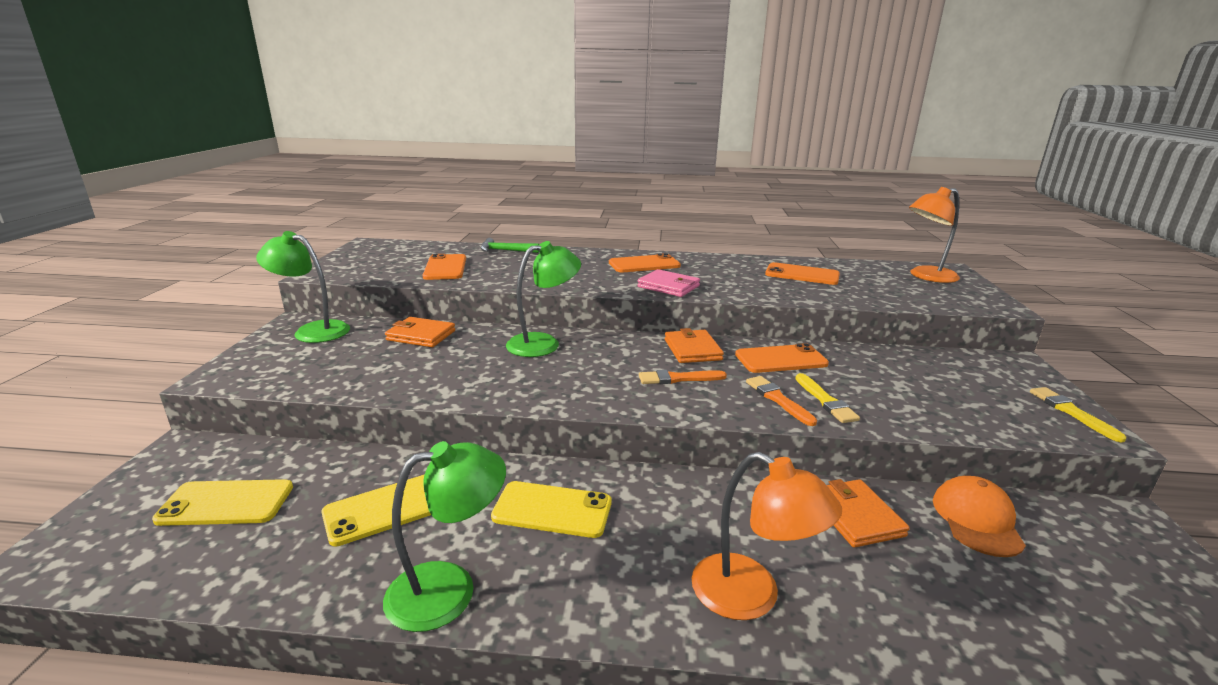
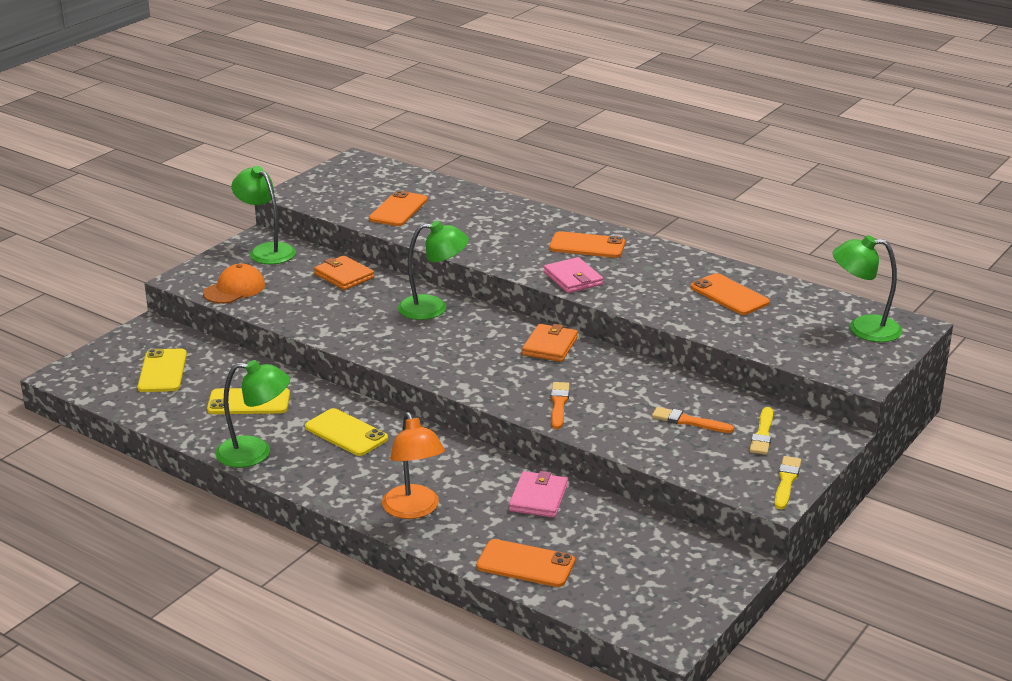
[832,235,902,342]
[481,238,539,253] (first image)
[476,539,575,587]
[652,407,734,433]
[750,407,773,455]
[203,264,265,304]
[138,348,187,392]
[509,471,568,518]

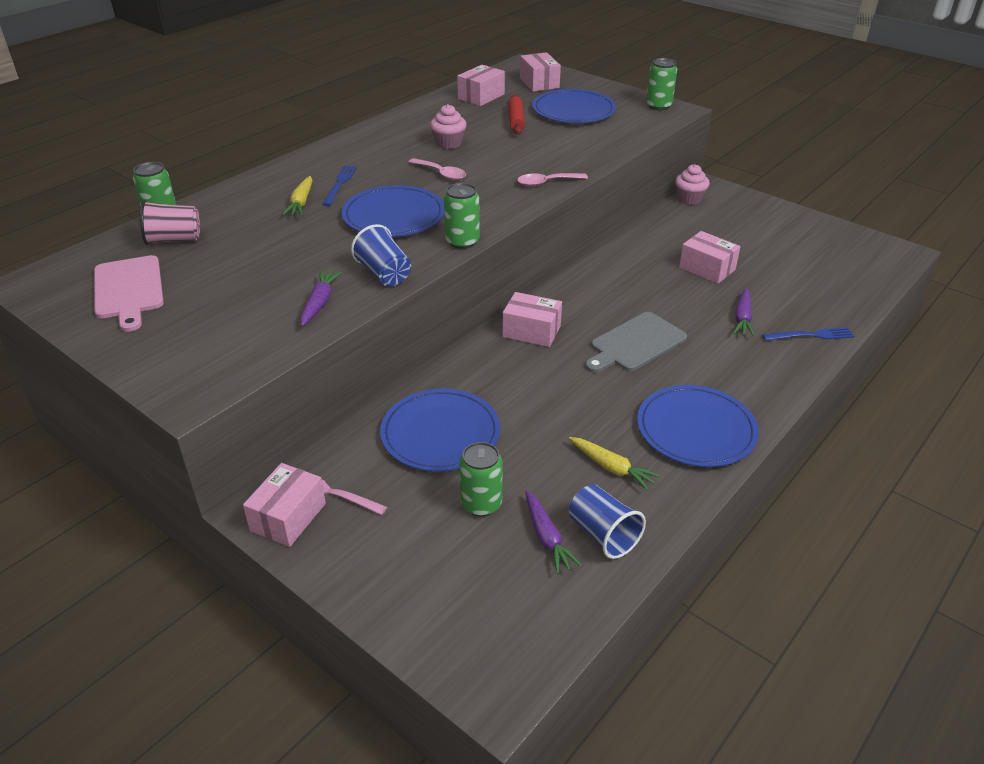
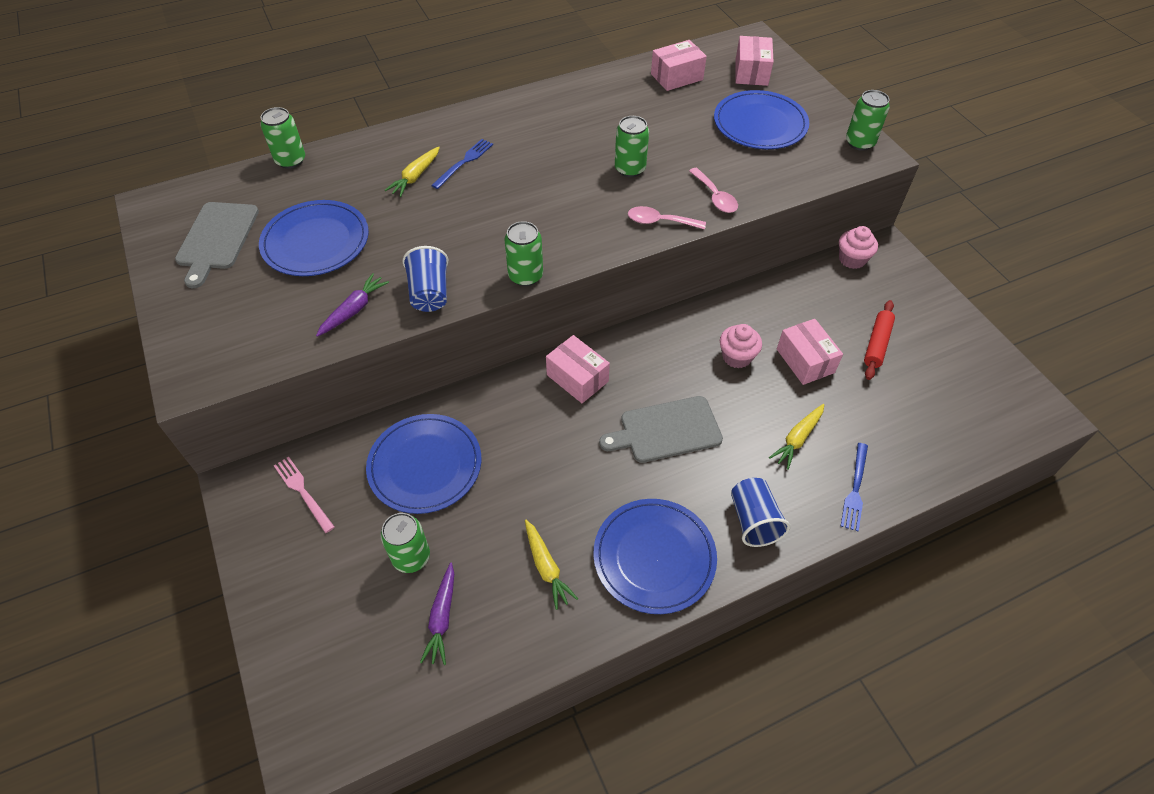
[864,300,895,380]
[720,324,762,368]
[689,168,738,213]
[259,200,369,276]
[140,201,200,245] (first image)
[175,202,259,288]
[769,404,824,470]
[841,443,868,531]
[243,463,326,547] (first image)
[731,478,790,547]
[615,116,649,177]

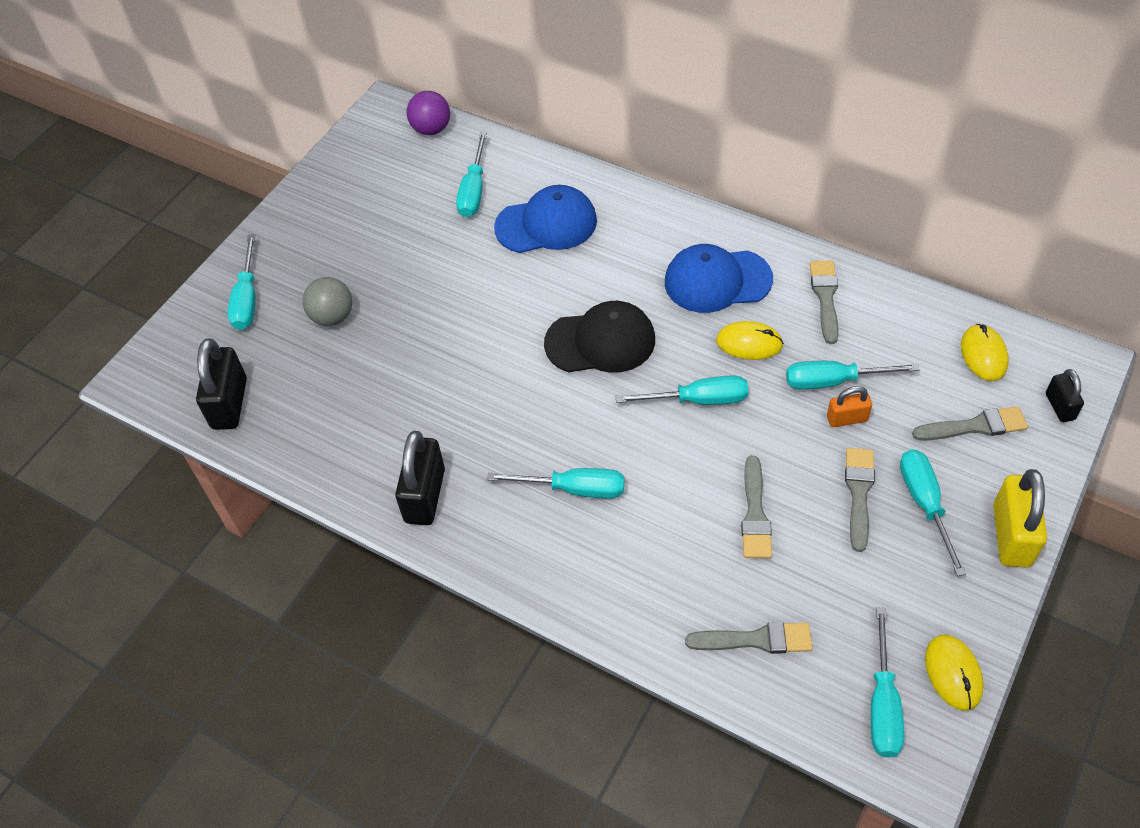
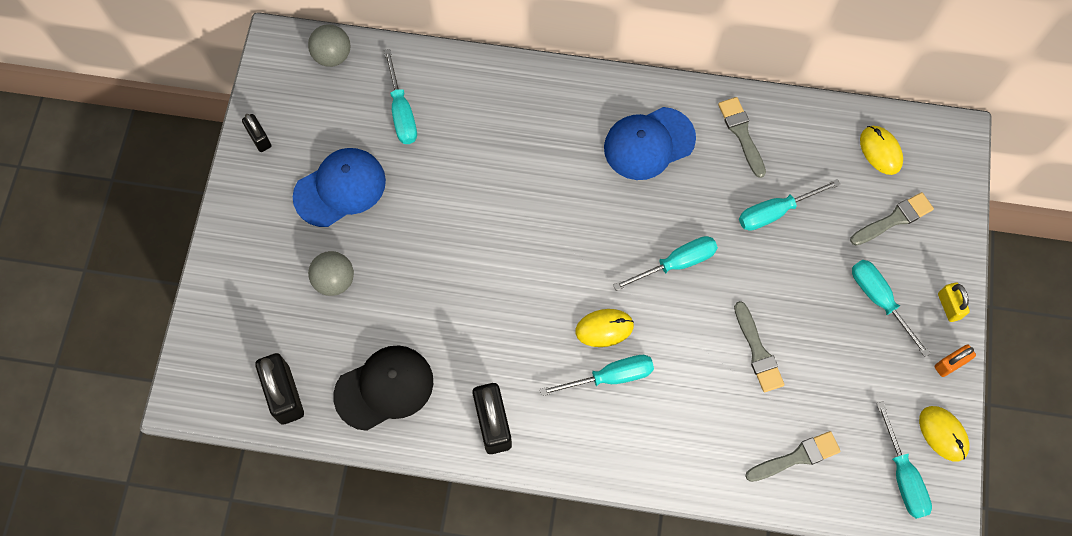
[308,24,350,67]
[293,148,386,227]
[228,234,256,330] (first image)
[333,345,433,431]
[575,309,634,347]
[242,114,271,152]
[934,345,976,377]
[845,448,875,552] (first image)
[938,283,970,322]

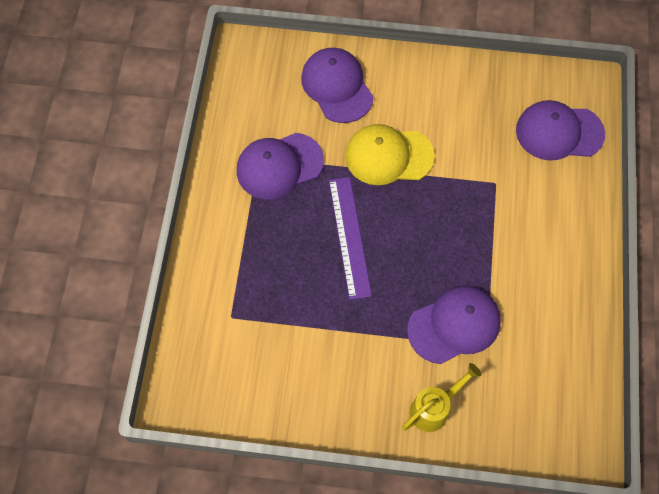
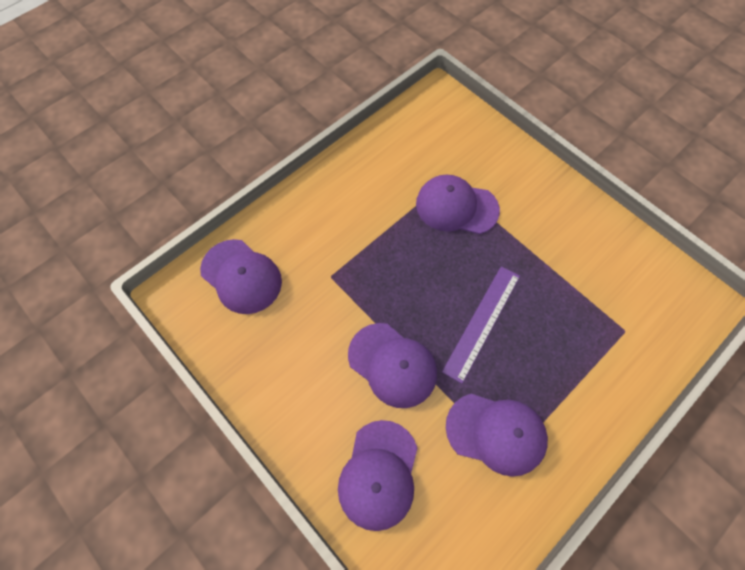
[348,323,437,408]
[402,363,482,432] (first image)

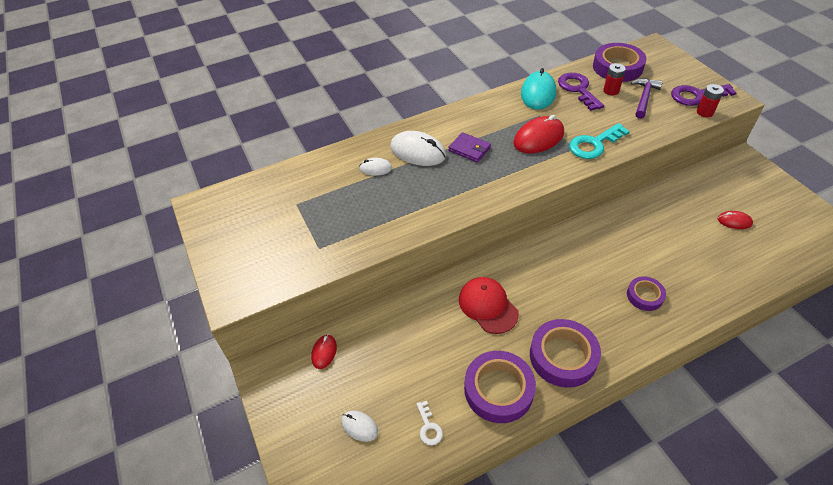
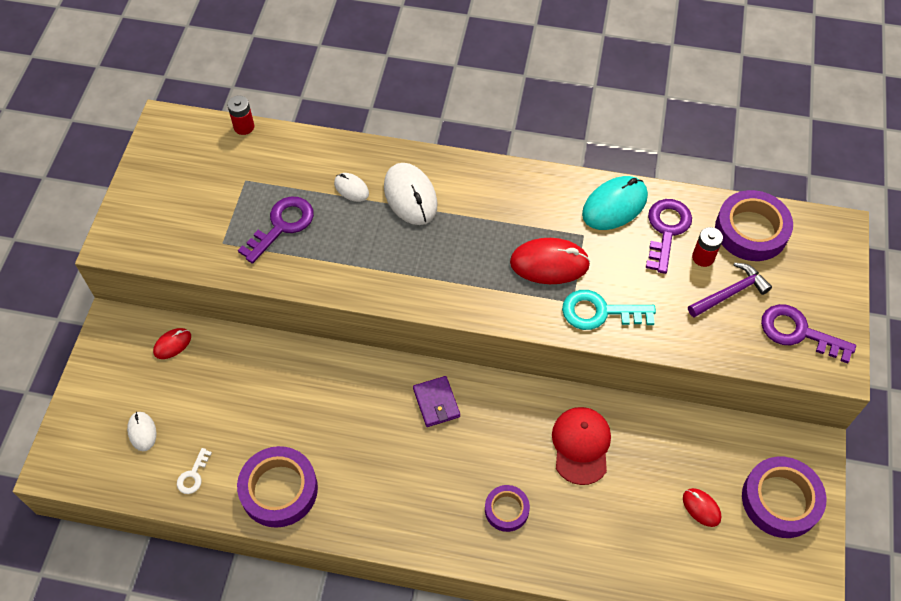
[227,95,254,135]
[413,376,460,427]
[552,407,611,485]
[742,457,826,538]
[238,196,314,264]

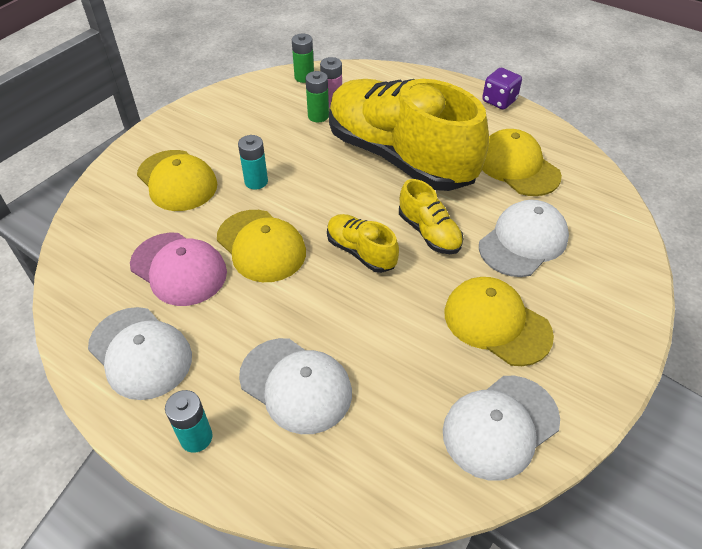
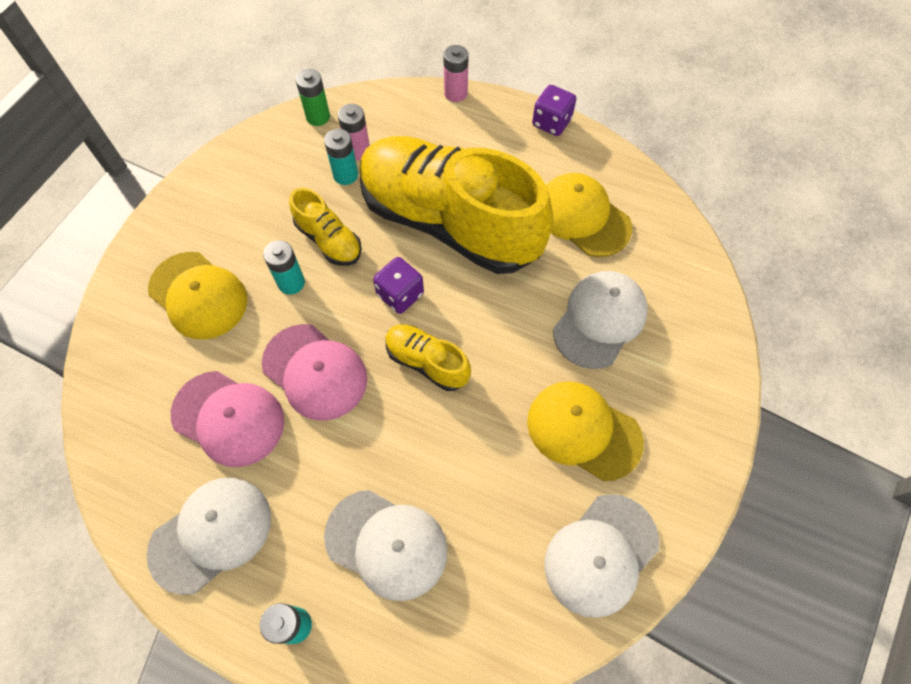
[324,129,358,185]
[289,188,362,266]
[262,324,367,421]
[147,478,271,595]
[443,45,469,102]
[373,257,424,314]

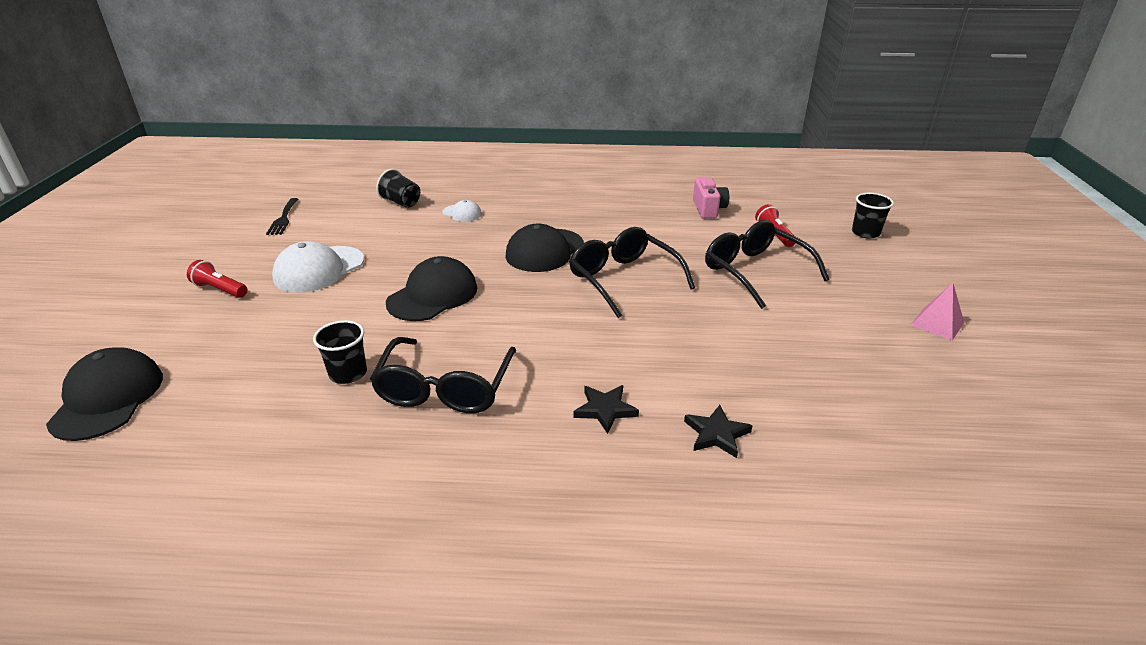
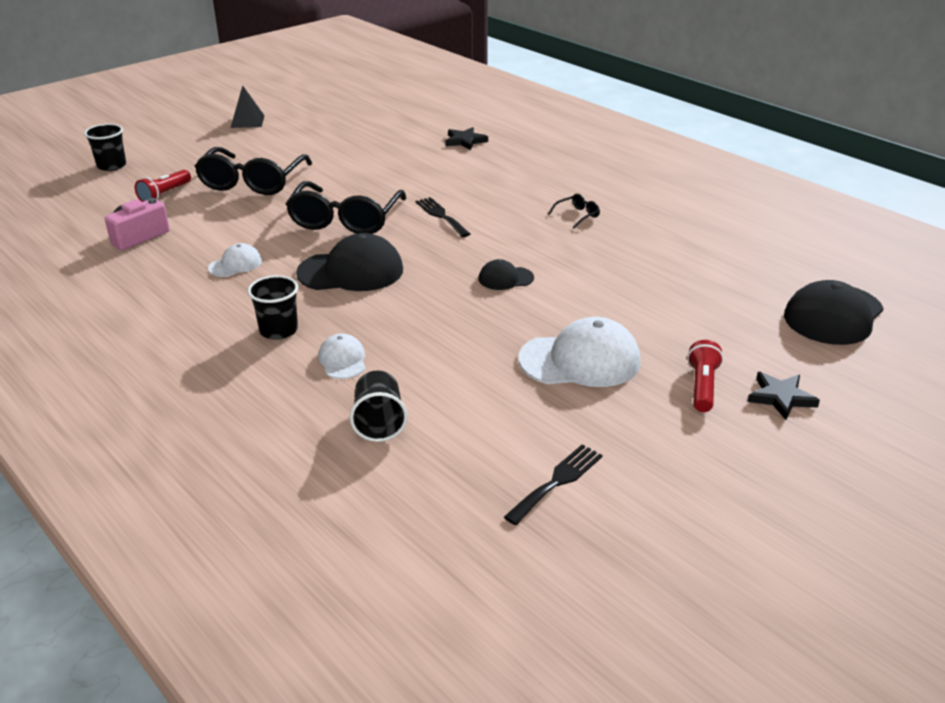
[479,259,534,290]
[687,340,723,412]
[231,85,265,128]
[248,275,298,340]
[548,194,600,228]
[747,372,820,420]
[415,197,470,237]
[208,243,262,277]

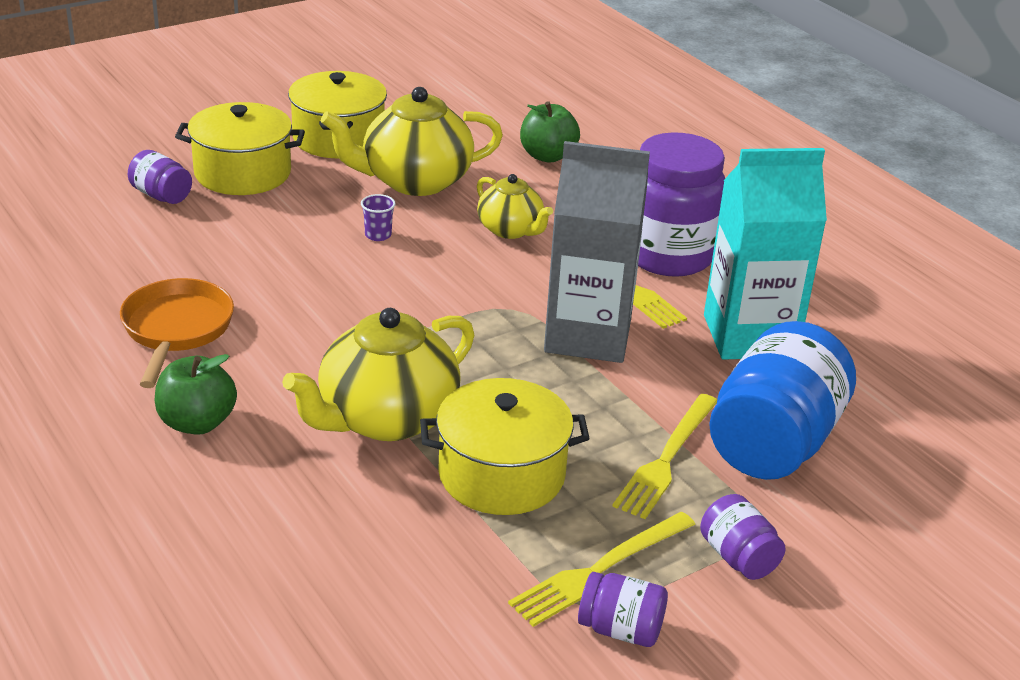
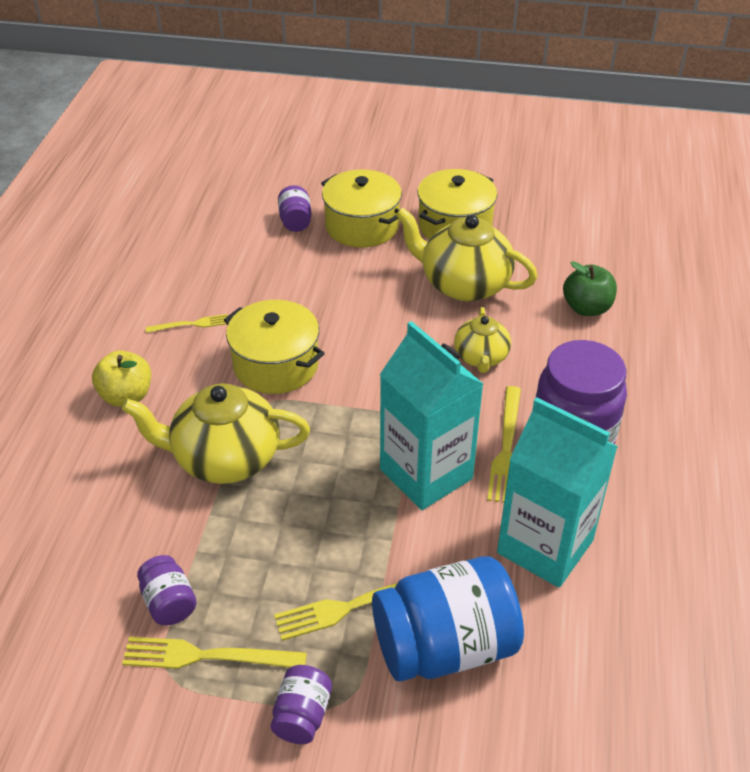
[380,321,483,510]
[361,194,396,241] (first image)
[146,314,228,333]
[92,350,151,407]
[224,300,325,394]
[137,555,197,625]

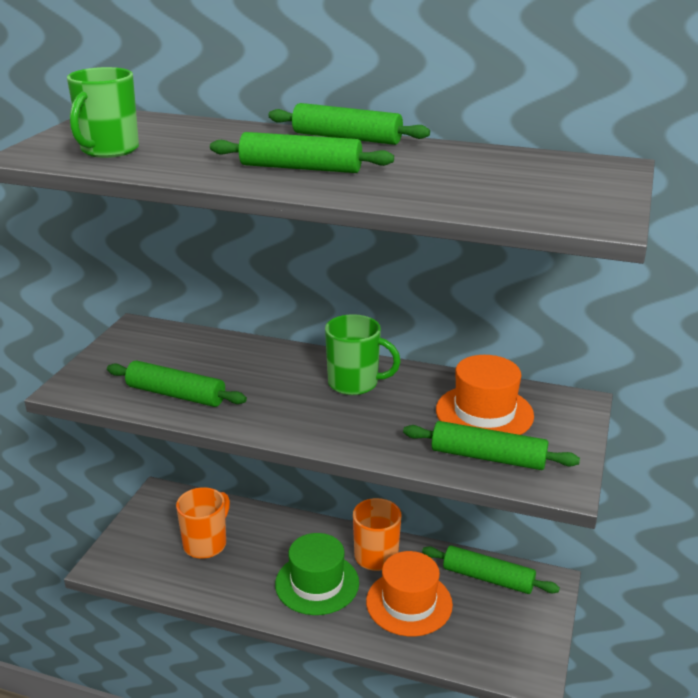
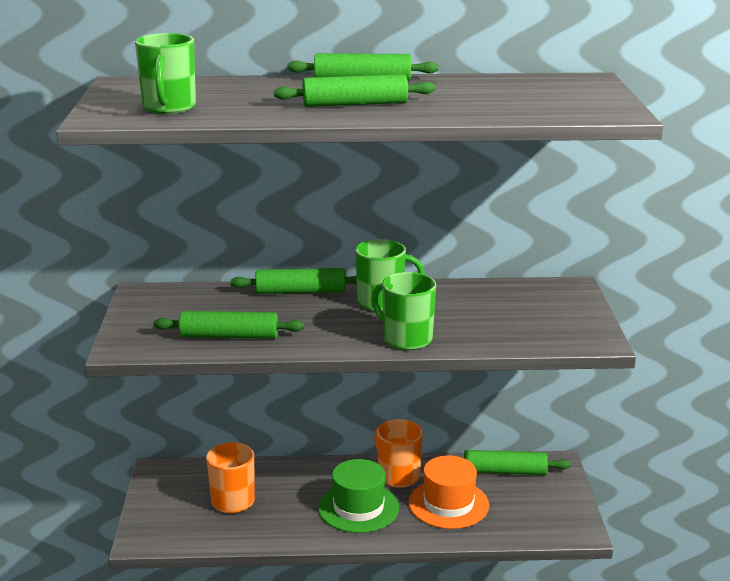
[436,355,534,435] (first image)
[231,268,357,294]
[371,272,436,350]

